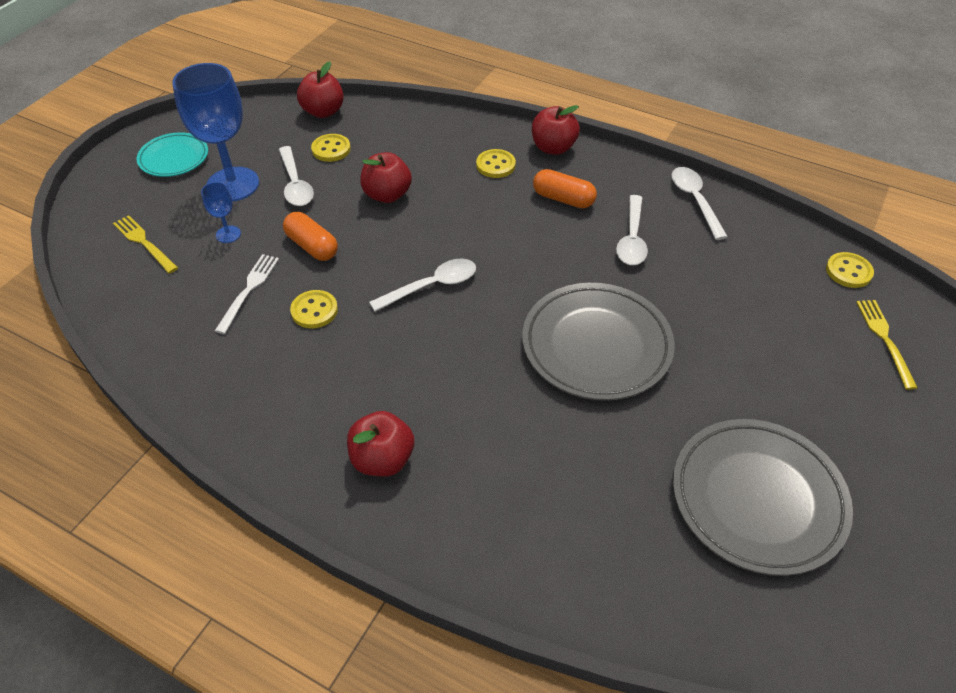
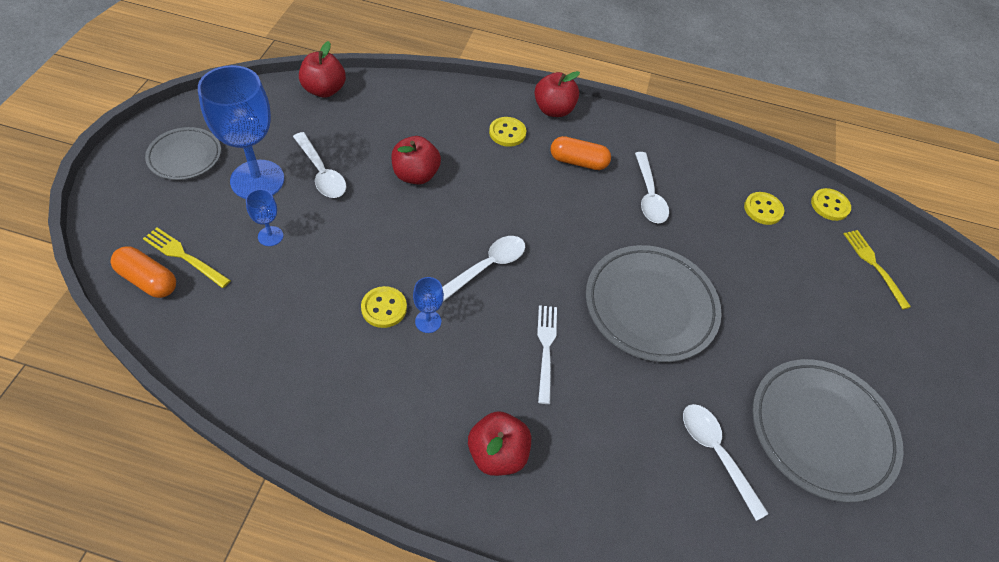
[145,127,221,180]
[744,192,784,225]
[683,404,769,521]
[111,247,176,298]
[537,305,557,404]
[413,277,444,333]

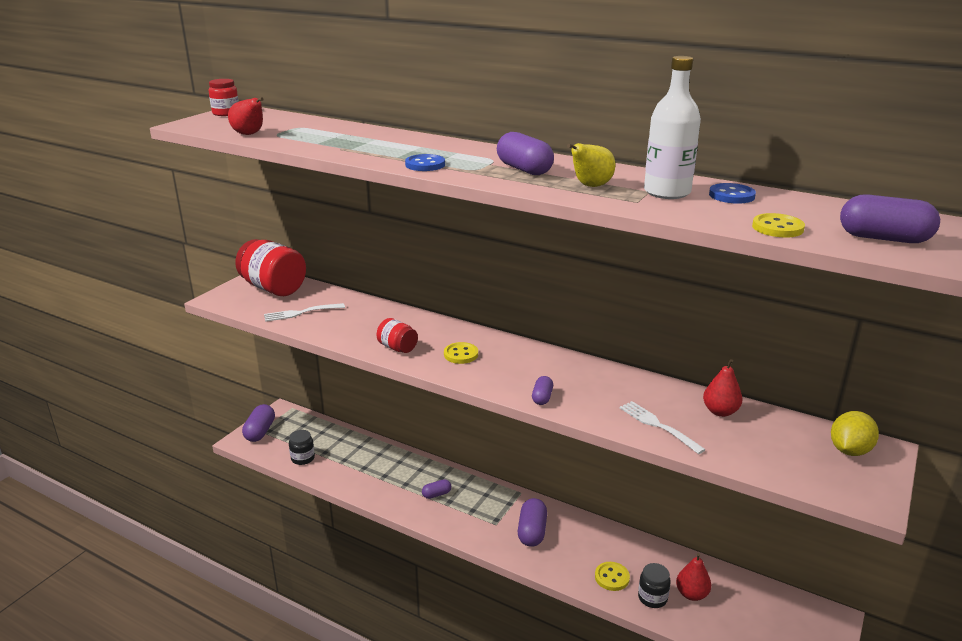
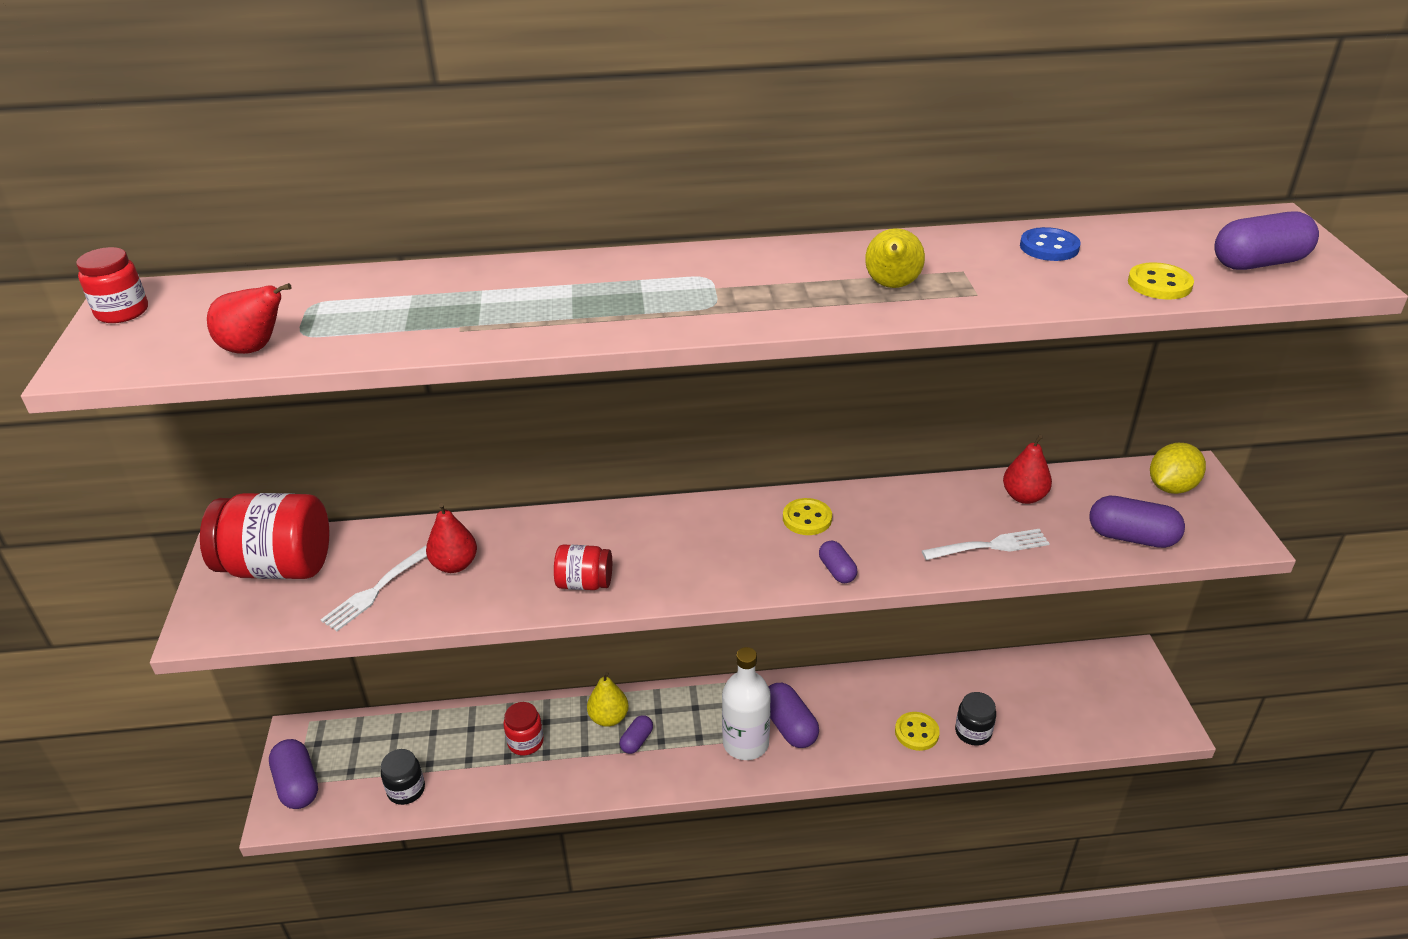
[722,647,771,760]
[1089,496,1185,548]
[405,154,445,171] (first image)
[783,498,832,535]
[922,529,1050,560]
[1150,443,1206,494]
[426,503,477,573]
[587,672,629,727]
[503,702,544,755]

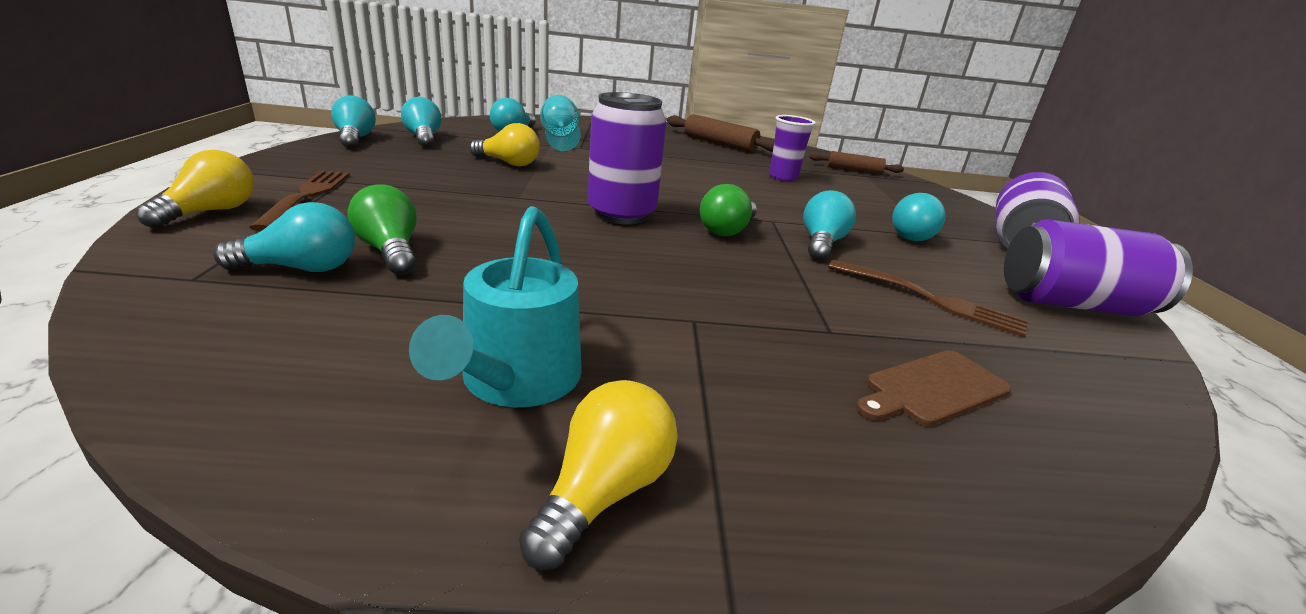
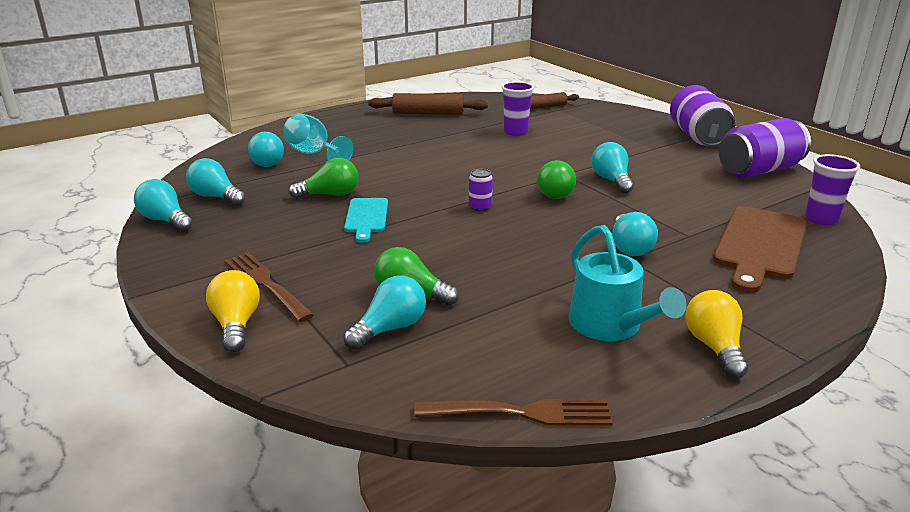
[469,169,493,211]
[289,158,358,199]
[612,212,658,256]
[414,399,613,426]
[713,206,807,293]
[805,154,860,225]
[344,198,388,243]

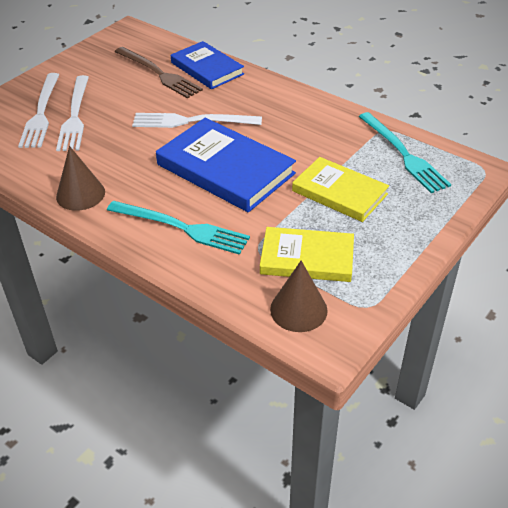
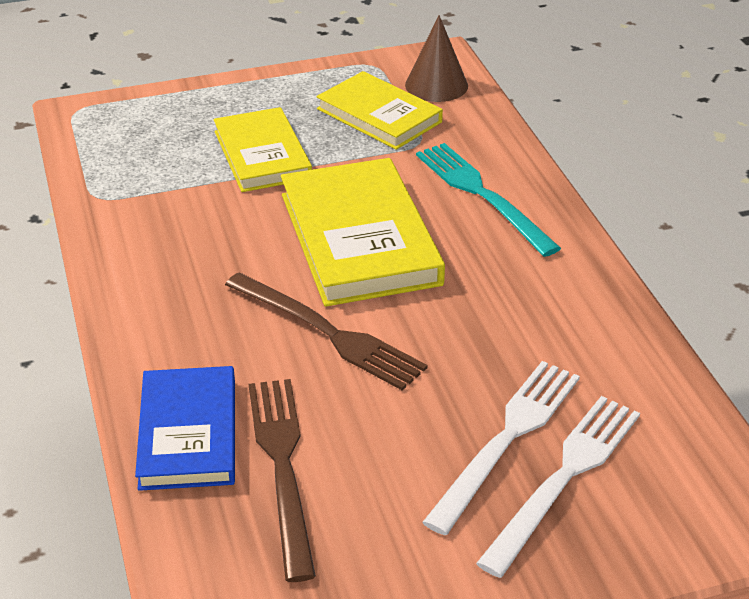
[358,112,451,193] (first image)
[225,272,428,390]
[281,158,445,307]
[56,146,105,211] (first image)

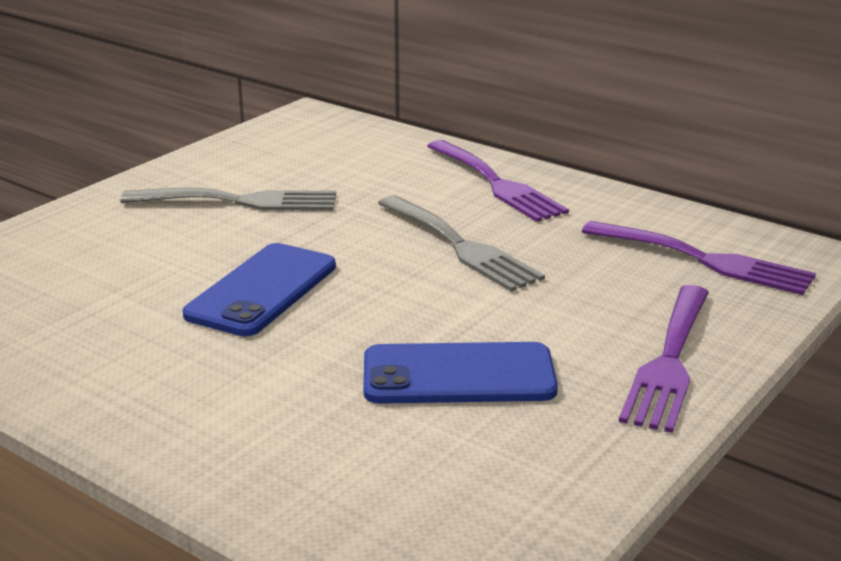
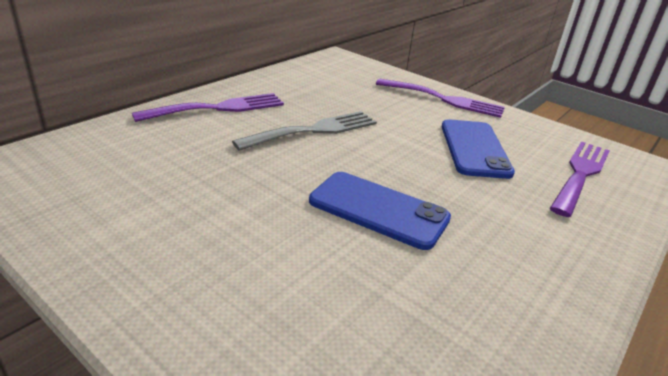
[120,188,336,211] (first image)
[550,141,610,217]

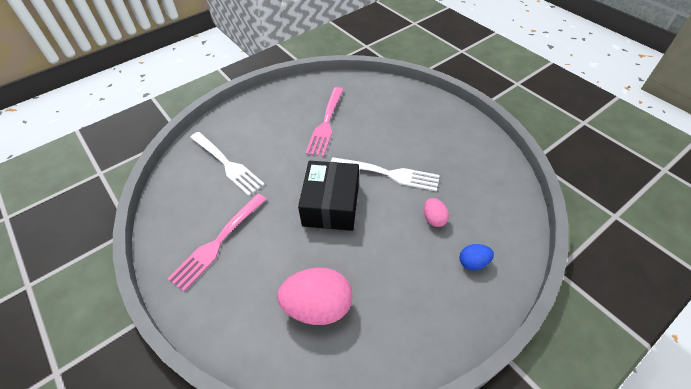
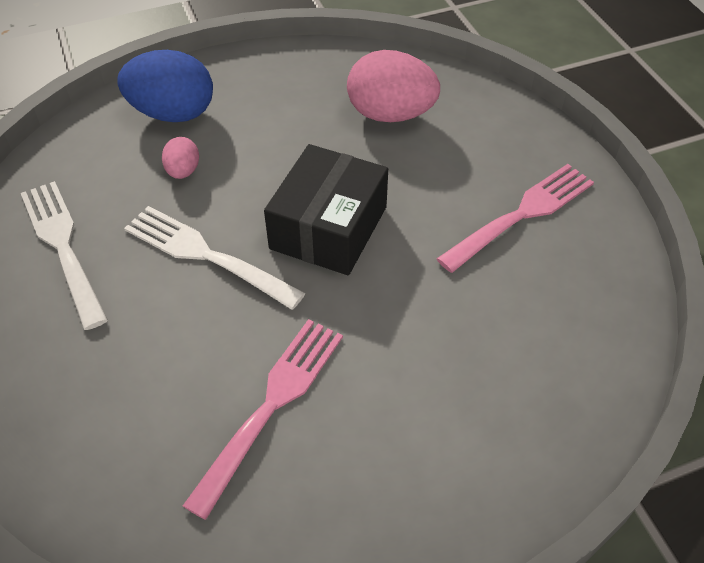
[21,181,108,330]
[117,50,213,122]

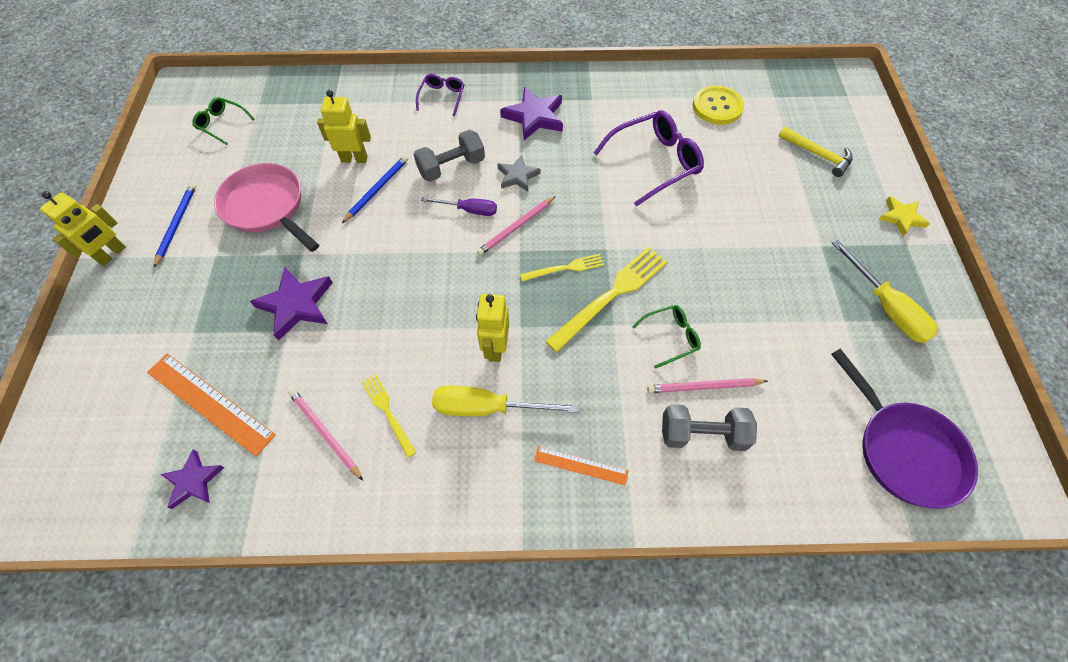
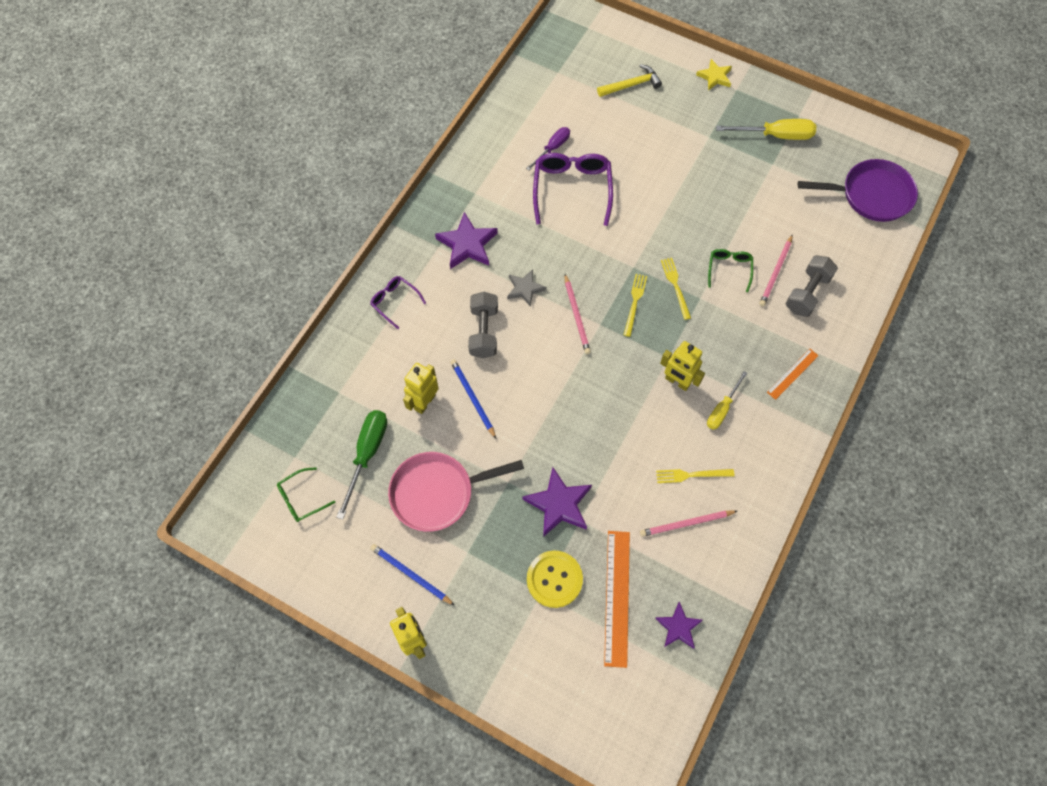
[527,551,583,608]
[526,127,570,171]
[661,258,691,320]
[604,531,630,668]
[707,371,747,430]
[336,410,387,519]

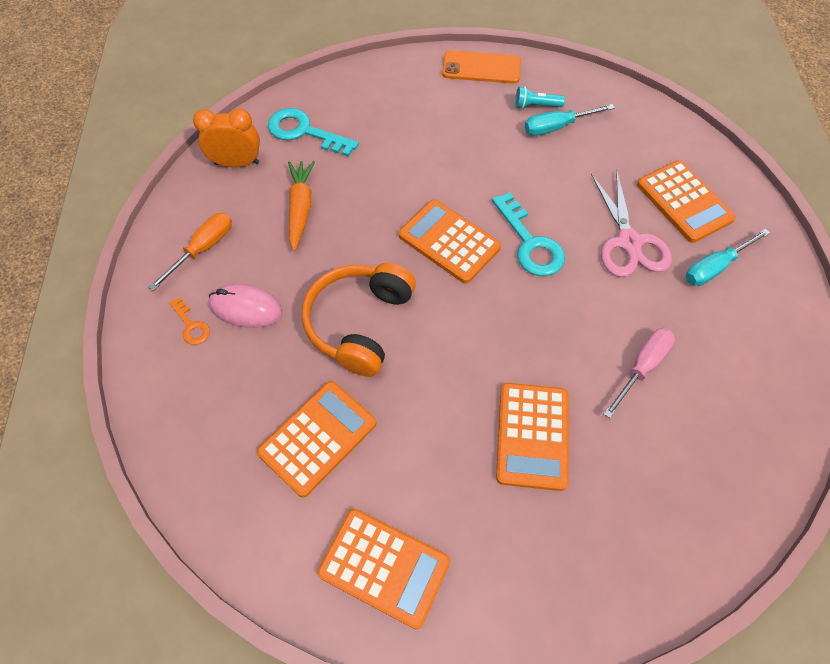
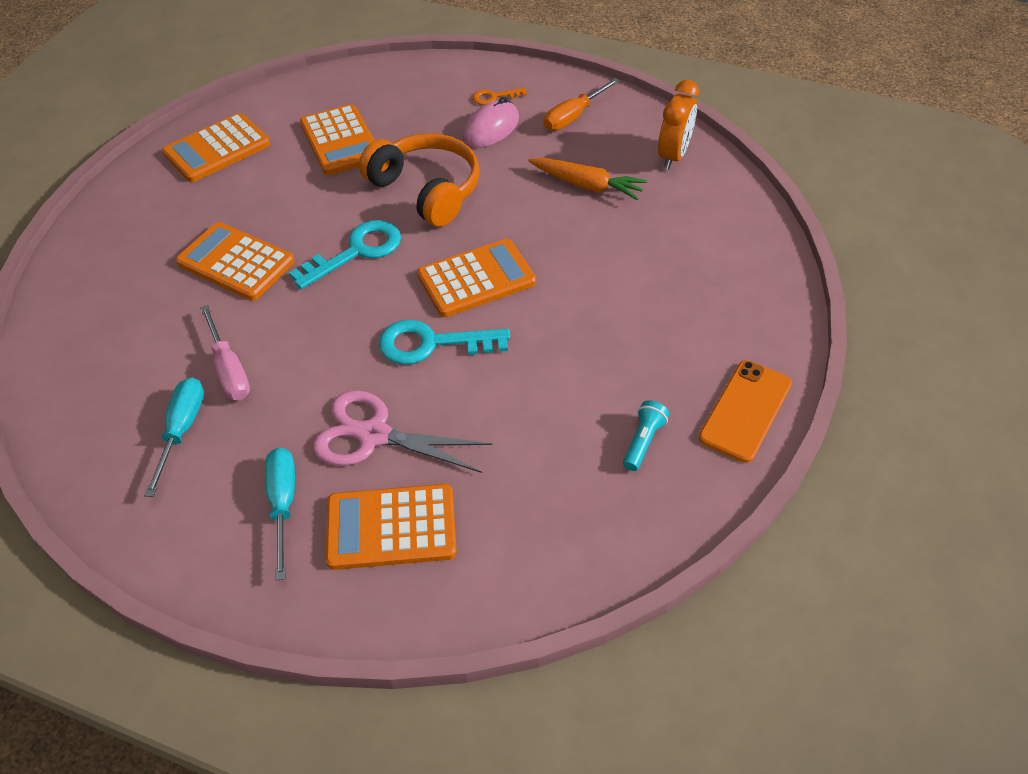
[144,377,204,497]
[289,220,401,289]
[544,78,620,131]

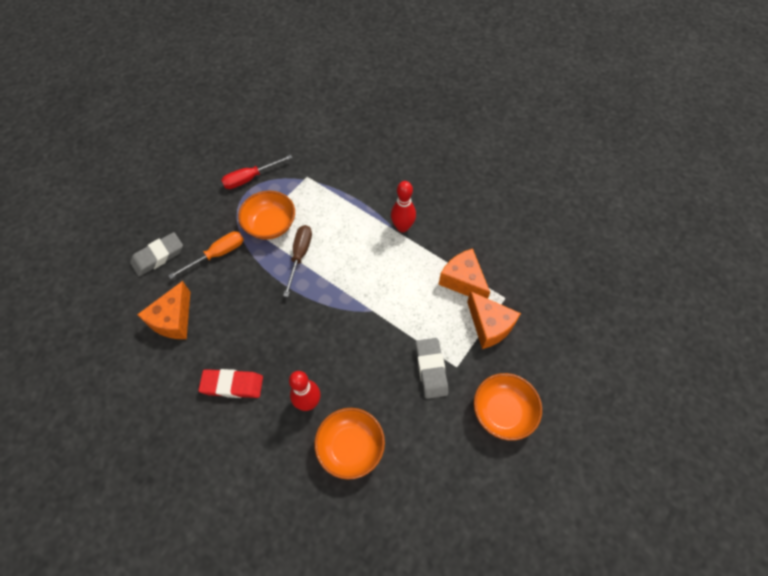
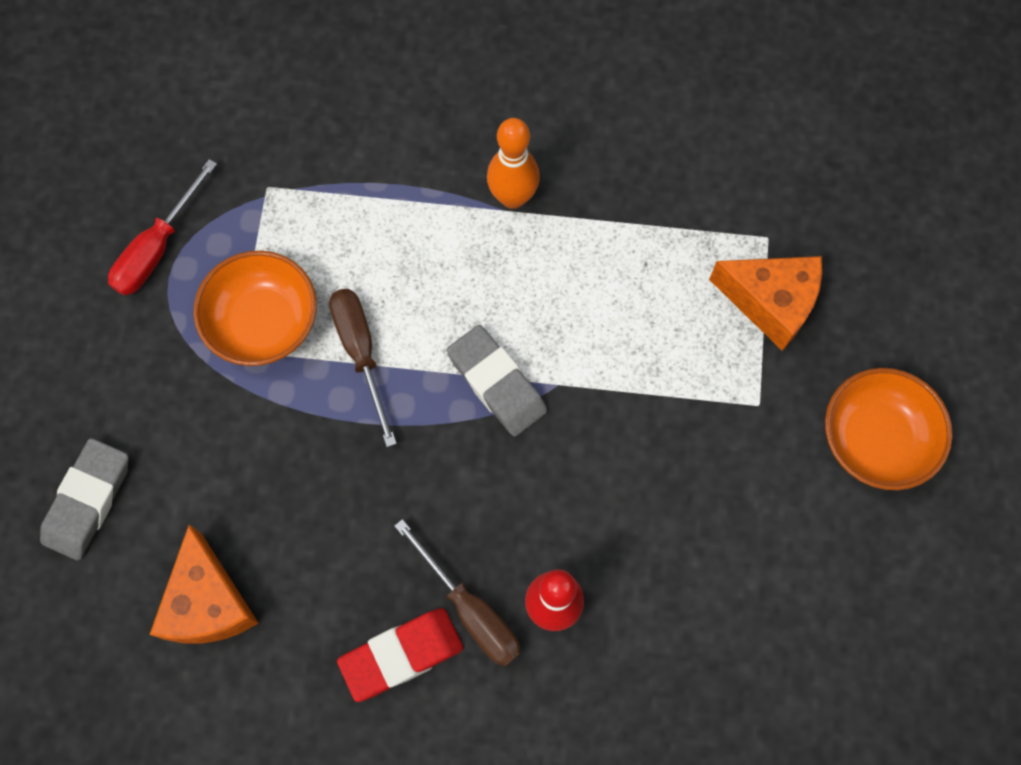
[487,118,540,209]
[168,231,244,279] (first image)
[438,248,490,299] (first image)
[447,325,547,436]
[314,408,385,480] (first image)
[394,519,520,666]

